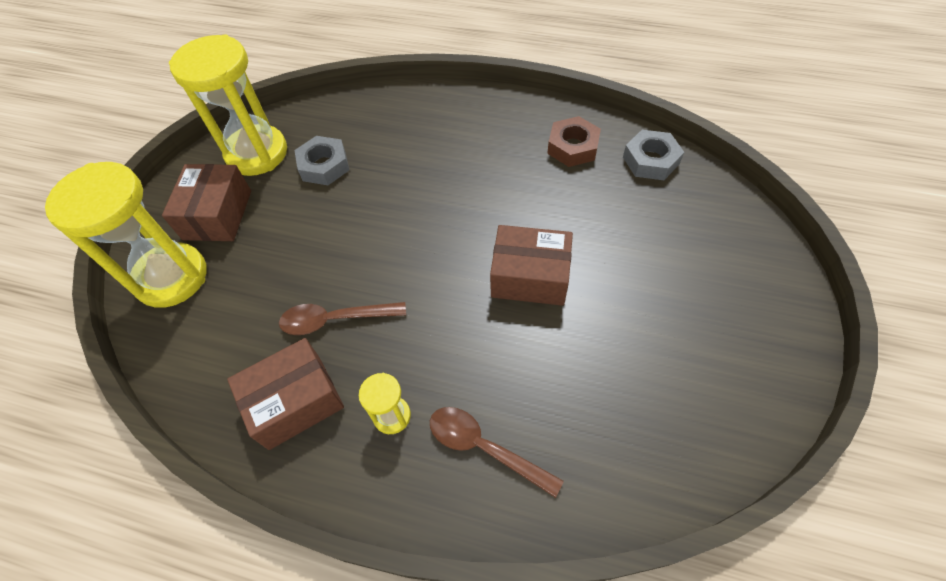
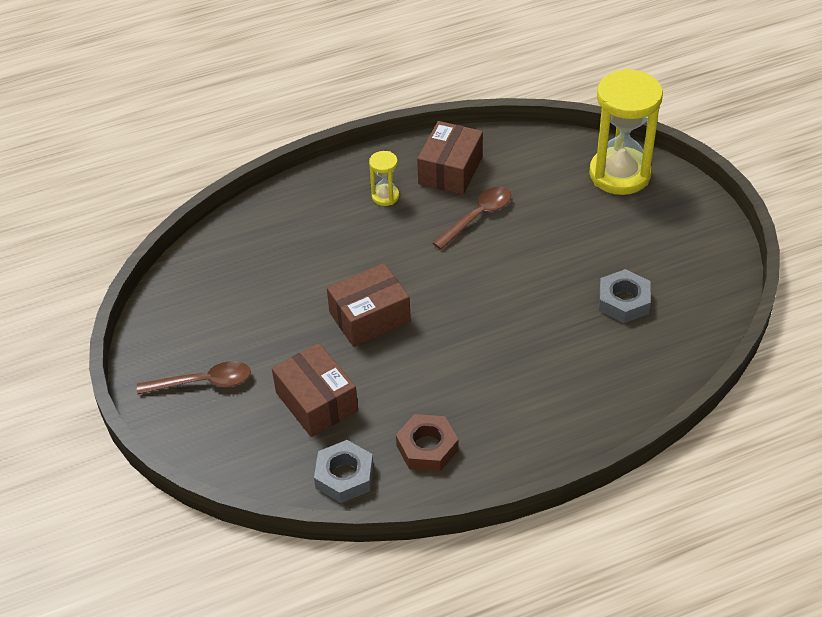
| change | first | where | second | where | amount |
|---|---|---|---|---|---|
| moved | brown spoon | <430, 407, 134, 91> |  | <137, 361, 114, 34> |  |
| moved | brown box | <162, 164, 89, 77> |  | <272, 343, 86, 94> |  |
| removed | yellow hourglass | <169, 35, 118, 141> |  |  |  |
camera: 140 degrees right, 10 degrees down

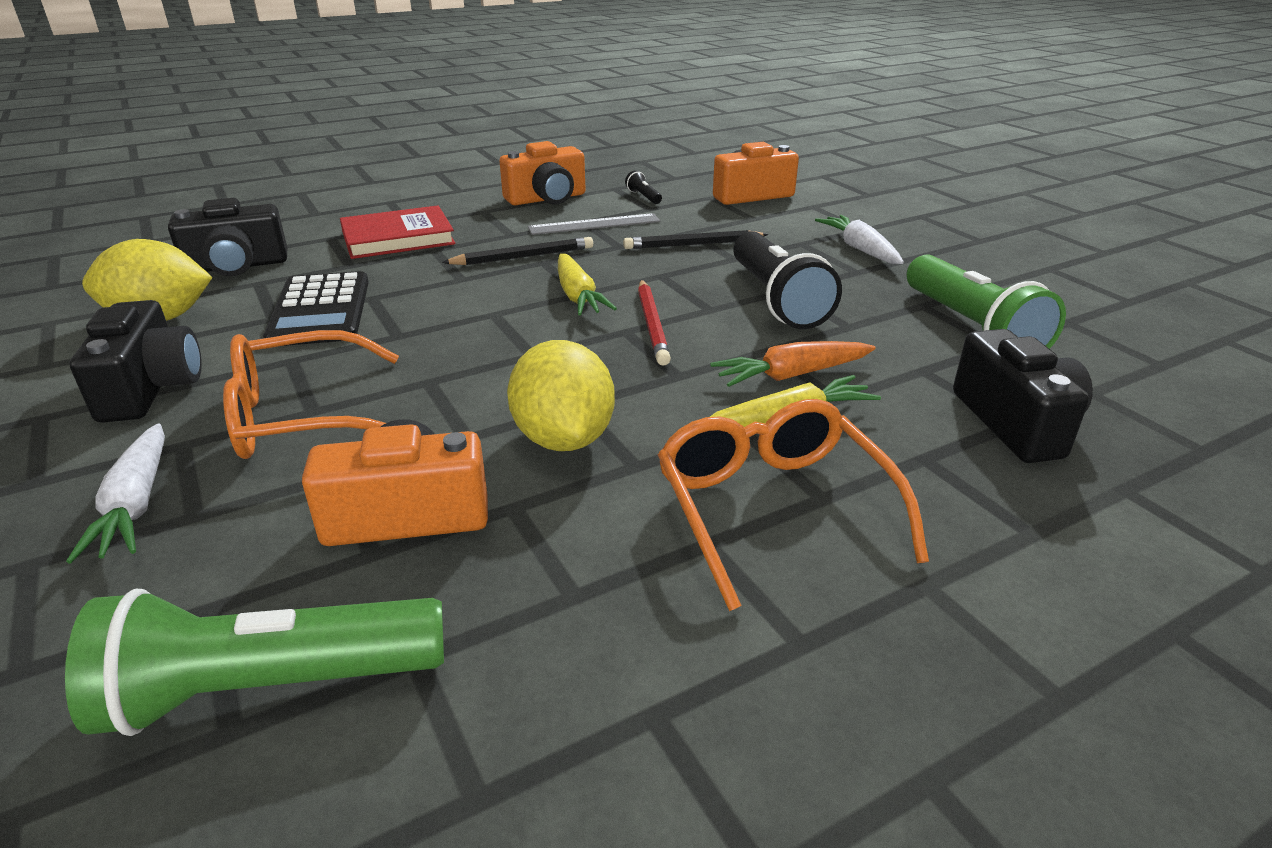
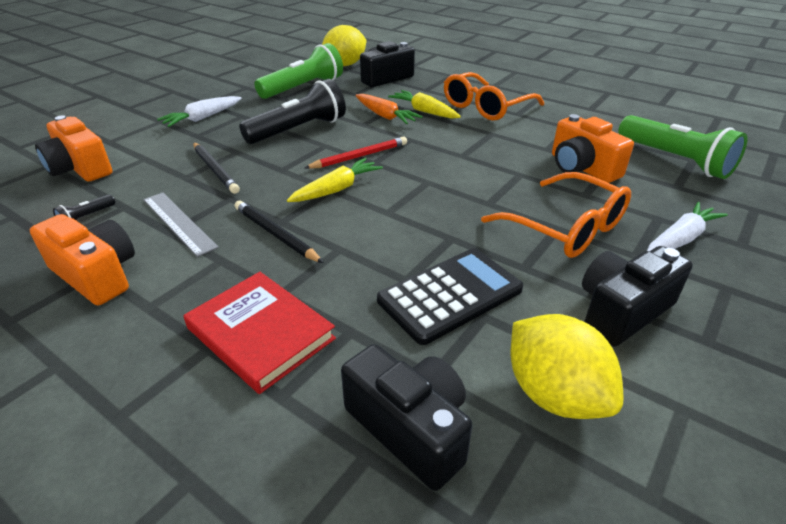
| change | first | where | second | where | amount |
|---|---|---|---|---|---|
| moved | yellow lemon | <507, 340, 108, 111> |  | <322, 25, 45, 41> |  |
camera: 115 degrees left, 5 degrees up

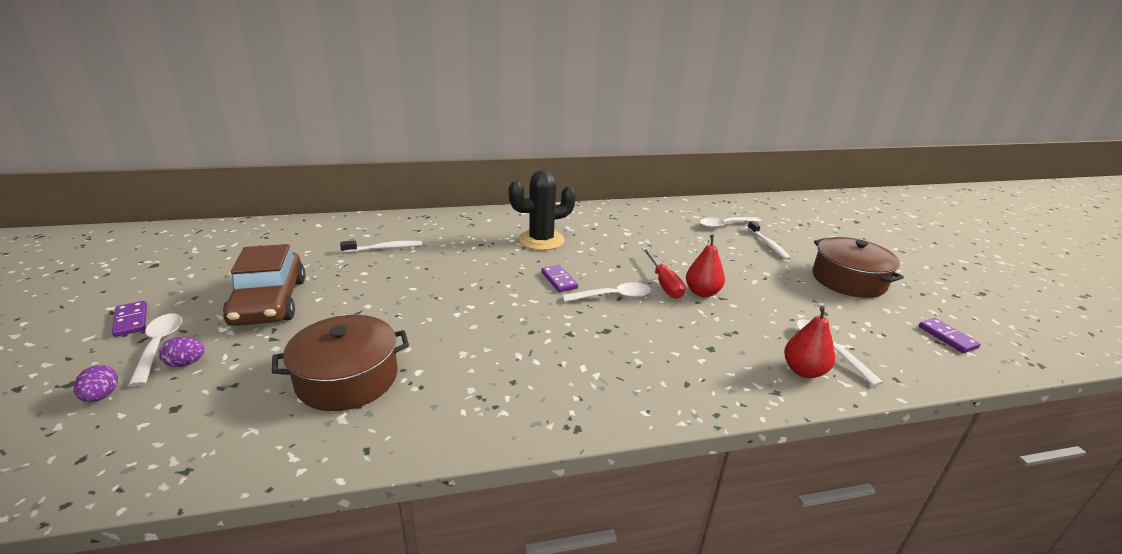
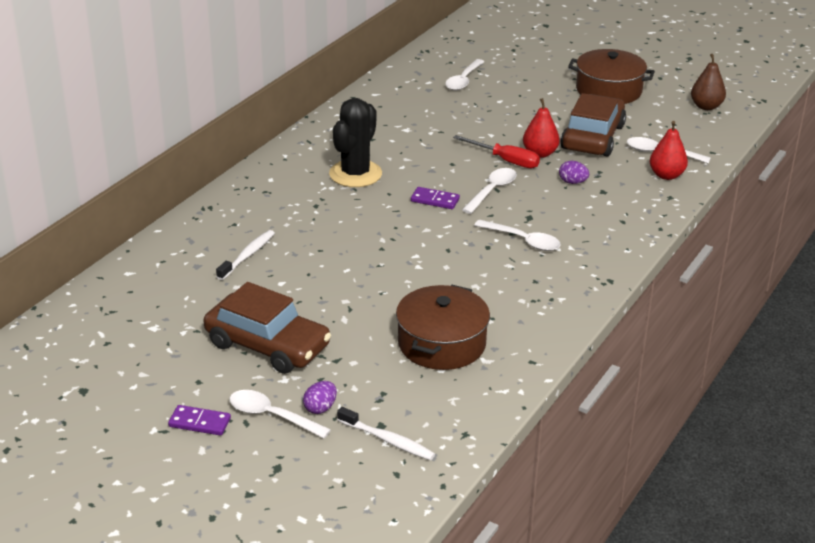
| change | first | where | second | where | amount |
|---|---|---|---|---|---|
| moved | white toothbrush | <748, 221, 43, 40> |  | <337, 407, 98, 53> |  |
| added |  |  | white spoon | <474, 220, 87, 31> |  |
| moved | purple egg | <74, 365, 44, 37> |  | <559, 161, 30, 23> |  |
| added |  |  | brown car | <560, 93, 66, 63> |  |
| replaced | purple domino | <919, 318, 62, 35> | brown pear | <691, 54, 35, 56> |  |
camera: 45 degrees left, 5 degrees up

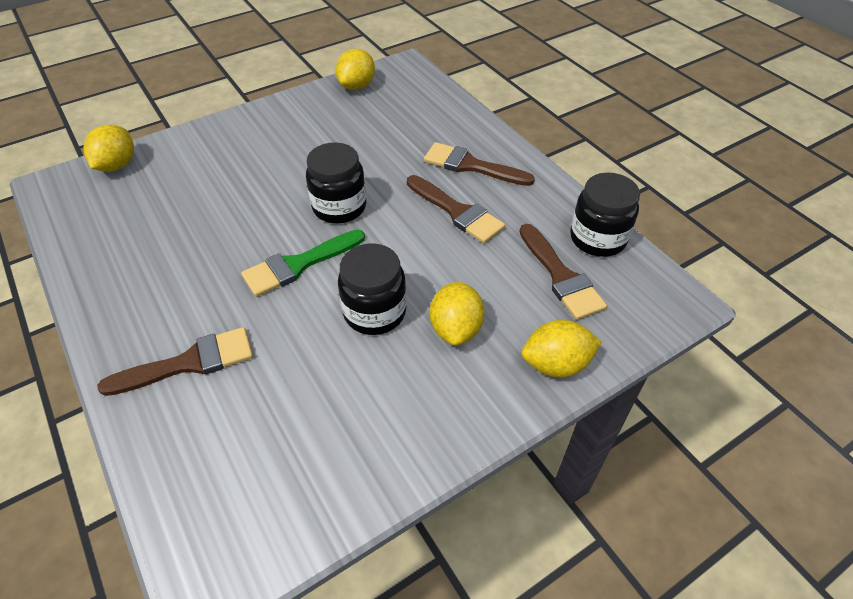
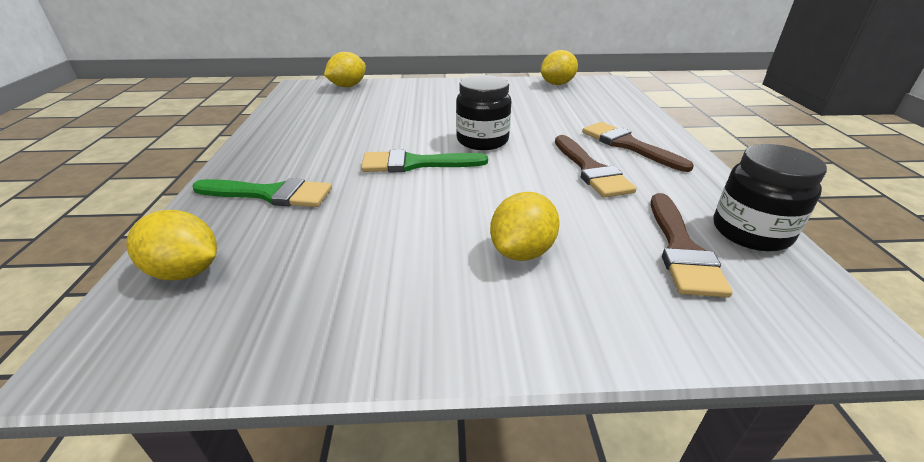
| change | first | where | second | where | amount |
|---|---|---|---|---|---|
| moved | yellow lemon | <522, 320, 80, 57> |  | <126, 210, 91, 70> |  |
| recoloured | brown brush | <97, 327, 156, 69> | green brush | <192, 178, 140, 29> |  |
| removed | black jar | <338, 243, 69, 92> |  |  |  |
camera: 30 degrees right, 15 degrees down

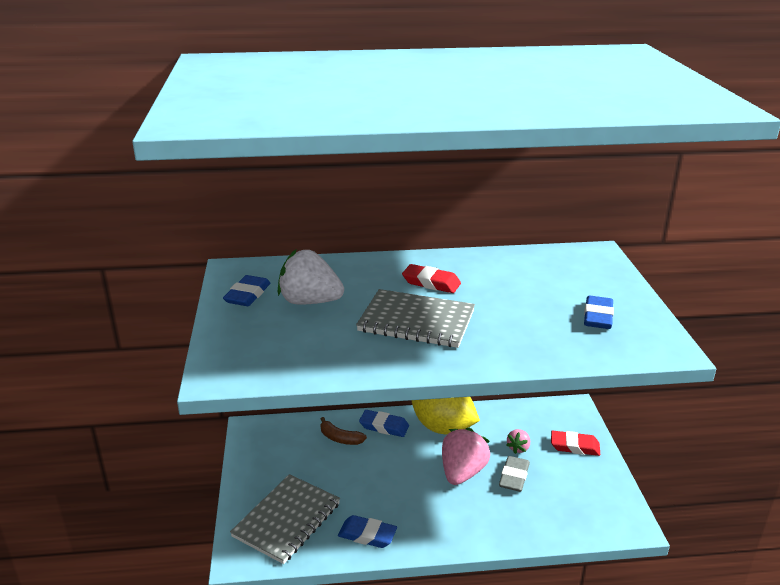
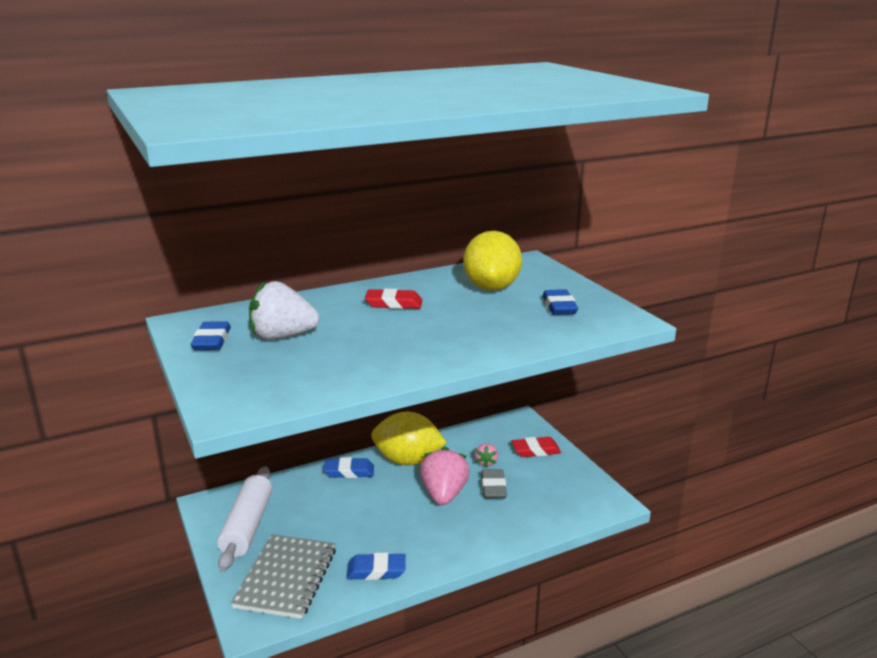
| change | first | where | second | where | amount |
|---|---|---|---|---|---|
| added |  |  | white rolling pin | <217, 466, 55, 105> |  |
| added |  |  | yellow lemon | <463, 231, 59, 60> |  |
| removed | brown banana | <320, 417, 47, 28> |  |  |  |
| removed | grey notebook | <356, 289, 119, 59> |  |  |  |
camera: 20 degrees left, 5 degrees down

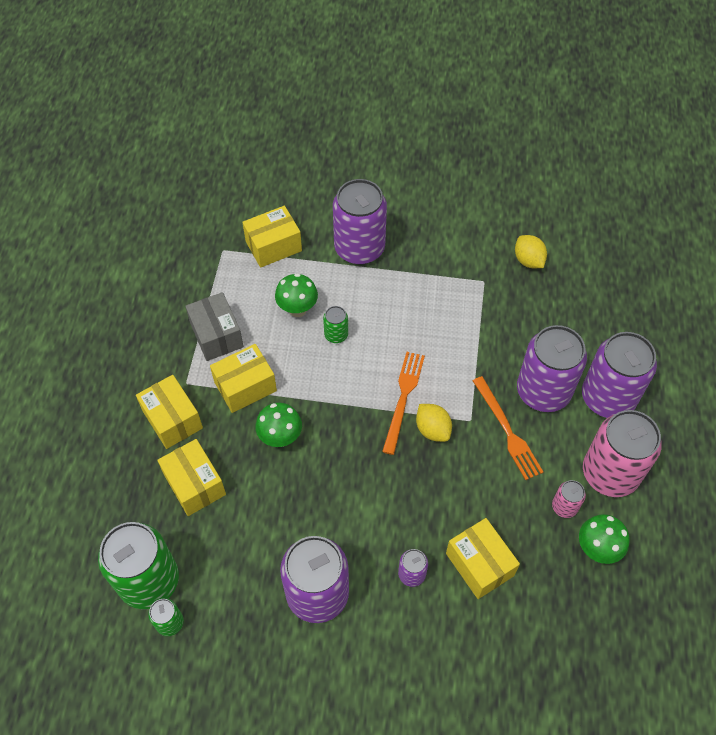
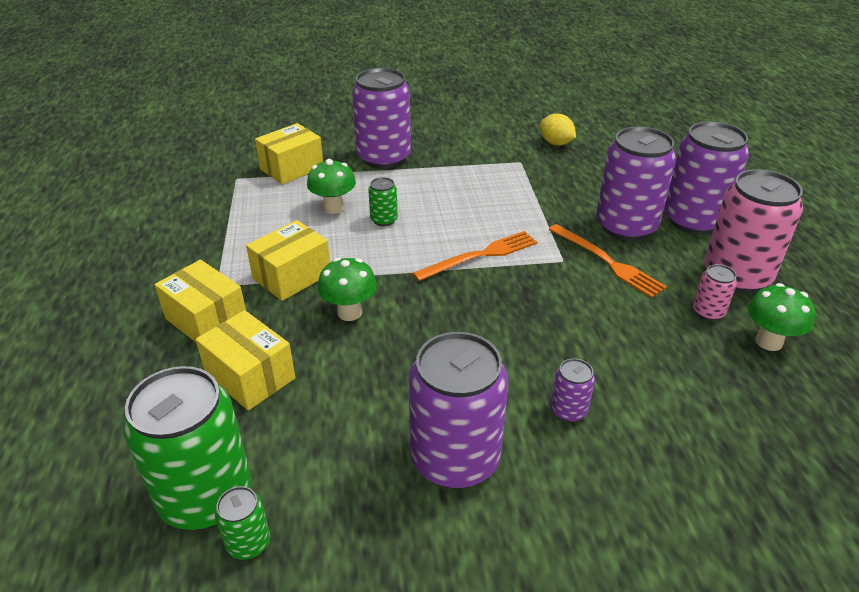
| change | first | where | second | where | amount |
|---|---|---|---|---|---|
| turned | orange fork | <382, 352, 43, 103> |  | <412, 231, 125, 50> | 60 degrees clockwise |
| removed | grey box | <185, 292, 59, 69> |  |  |  |
| removed | yellow lemon | <416, 404, 36, 38> |  |  |  |
| removed | yellow box | <446, 518, 74, 81> |  |  |  |
camera: 15 degrees left, 20 degrees down

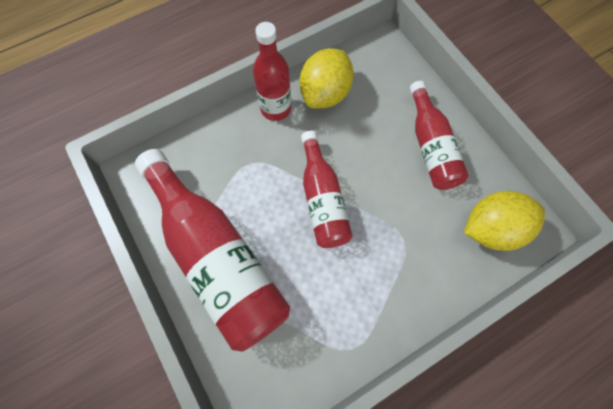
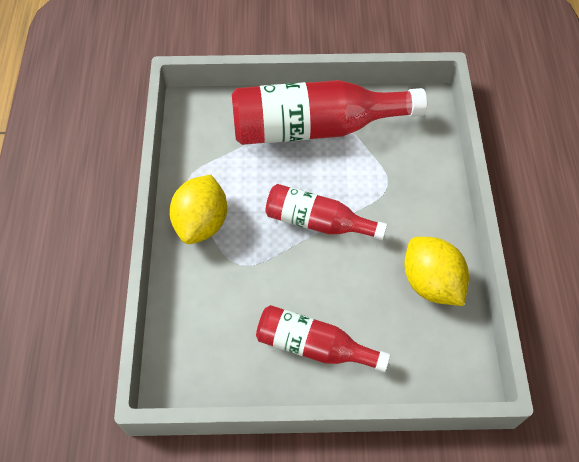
| change | first | where | second | where | amount |
|---|---|---|---|---|---|
| moved | yellow lemon | <464, 191, 81, 60> |  | <169, 175, 58, 69> |  |
| removed | red bottle | <253, 22, 38, 99> |  |  |  |
camera: 120 degrees right, 10 degrees down

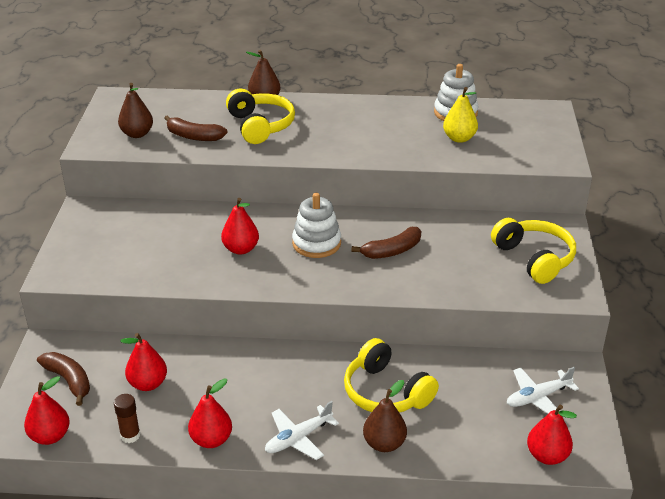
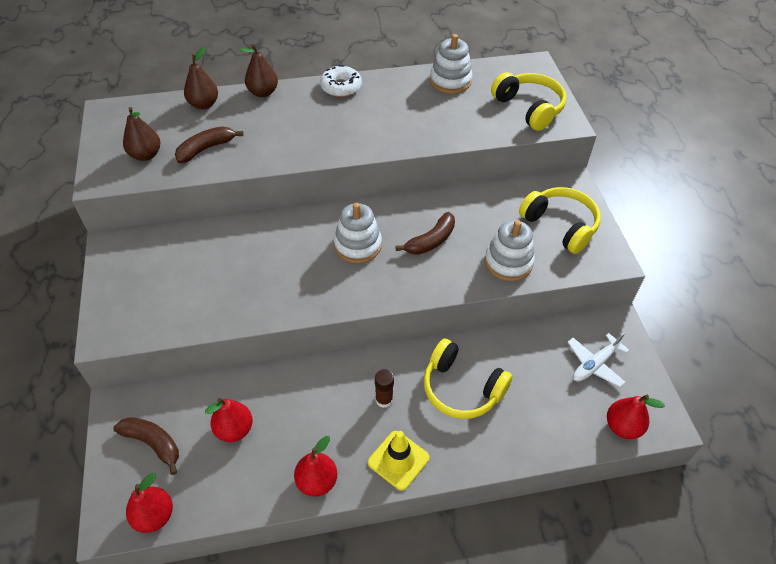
| change | first | where | second | where | amount |
|---|---|---|---|---|---|
| turned | brown banana | <164, 115, 64, 26> |  | <175, 126, 69, 37> | 135 degrees clockwise |
| moved | brown pear | <363, 380, 44, 72> |  | <184, 47, 34, 62> |  |
| added |  |  | white donut | <320, 65, 42, 32> |  |
| replaced | white plane | <265, 401, 74, 59> | yellow traffic cone | <368, 431, 61, 60> |  |
| moved | brown glue stick | <114, 394, 26, 49> |  | <375, 369, 19, 39> |  |
| added |  |  | white stacking toy | <485, 220, 50, 61> |  |
| moved | yellow headphones | <226, 89, 69, 55> |  | <491, 72, 75, 59> |  |
| removed | red pear | <221, 198, 38, 57> |  |  |  |
| removed | yellow pear | <443, 87, 35, 56> |  |  |  |
camera: 15 degrees left, 15 degrees up

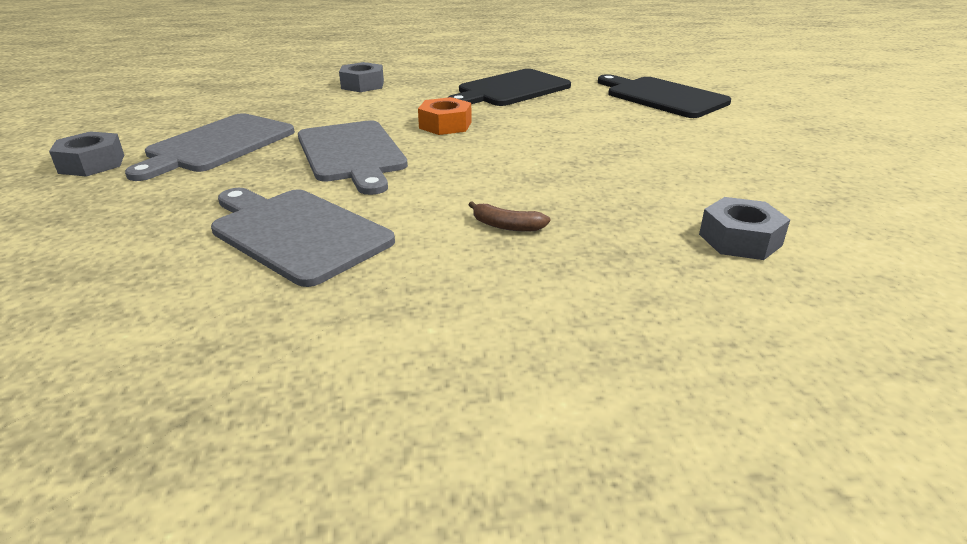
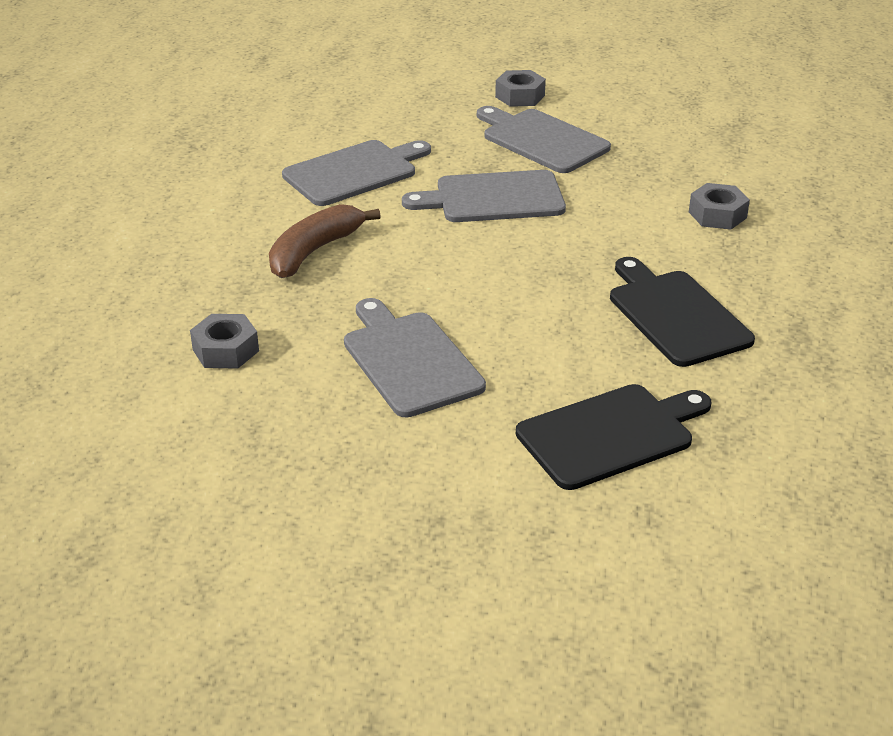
| change | first | where | second | where | amount |
|---|---|---|---|---|---|
| resized | brown banana | <469, 201, 81, 31> |  | <269, 204, 112, 74> | x2.11 |
| added |  |  | grey cutting board | <344, 298, 142, 119> |  |
| removed | orange nut | <418, 97, 54, 38> |  |  |  |
camera: 105 degrees right, 5 degrees up

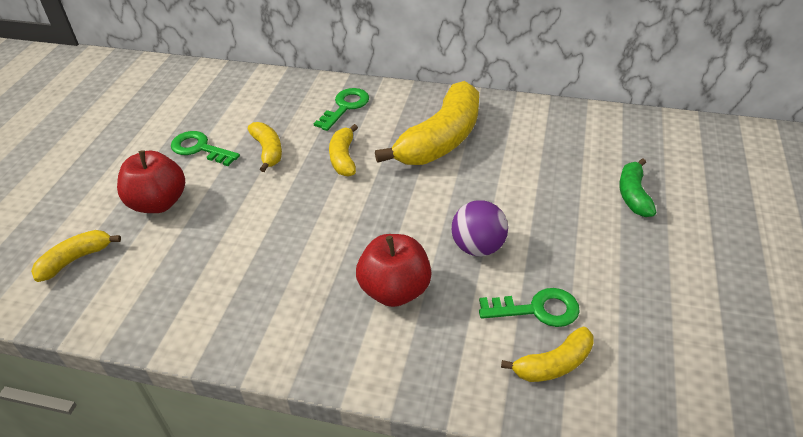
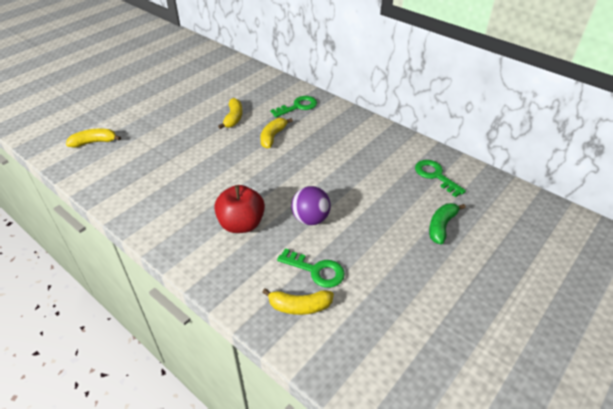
| change | first | where | second | where | amount |
|---|---|---|---|---|---|
| moved | green key | <171, 131, 69, 35> |  | <415, 160, 51, 37> |  |
| removed | red apple | <117, 150, 68, 63> |  |  |  |
| removed | yellow banana | <375, 81, 104, 84> |  |  |  |
camera: 25 degrees right, 0 degrees up

